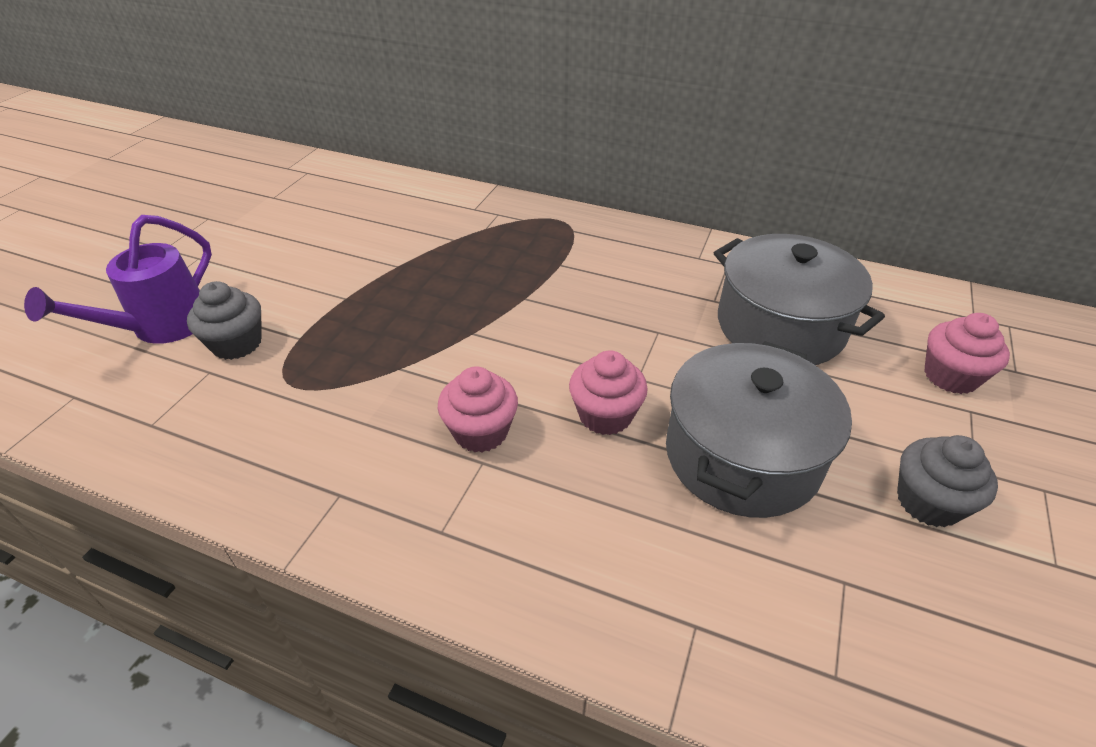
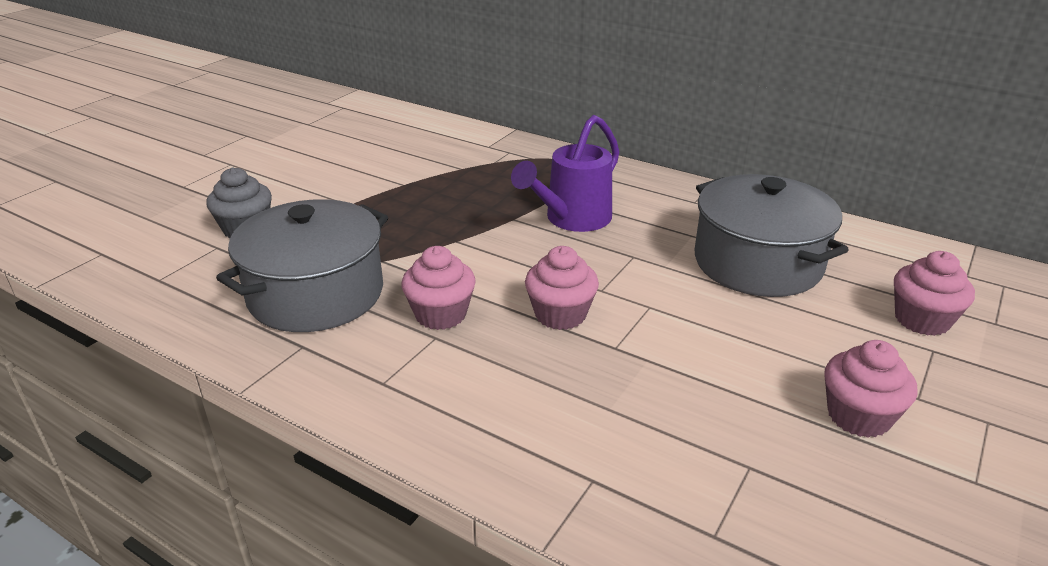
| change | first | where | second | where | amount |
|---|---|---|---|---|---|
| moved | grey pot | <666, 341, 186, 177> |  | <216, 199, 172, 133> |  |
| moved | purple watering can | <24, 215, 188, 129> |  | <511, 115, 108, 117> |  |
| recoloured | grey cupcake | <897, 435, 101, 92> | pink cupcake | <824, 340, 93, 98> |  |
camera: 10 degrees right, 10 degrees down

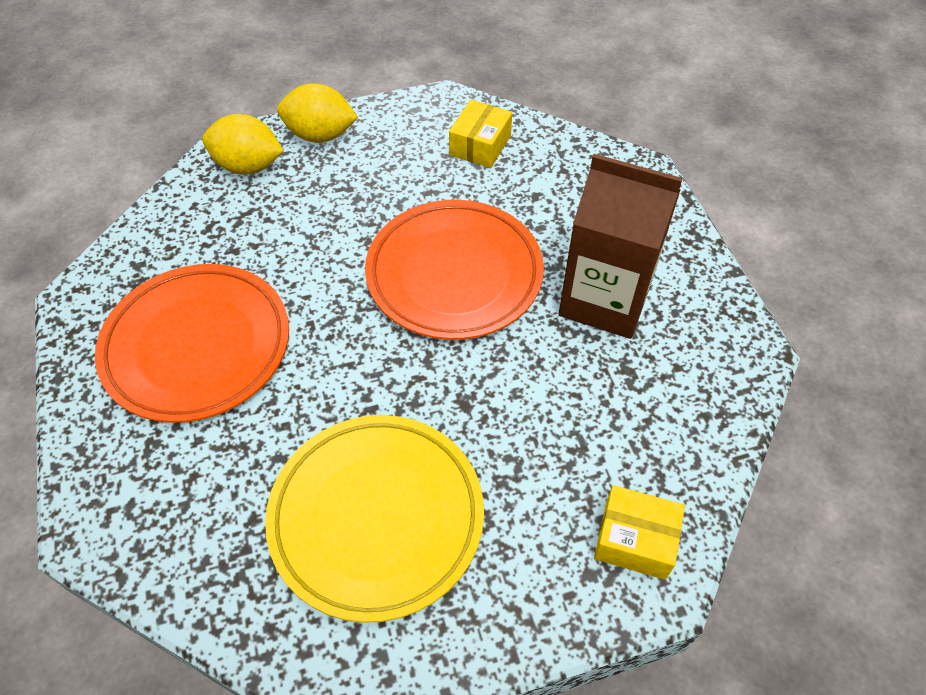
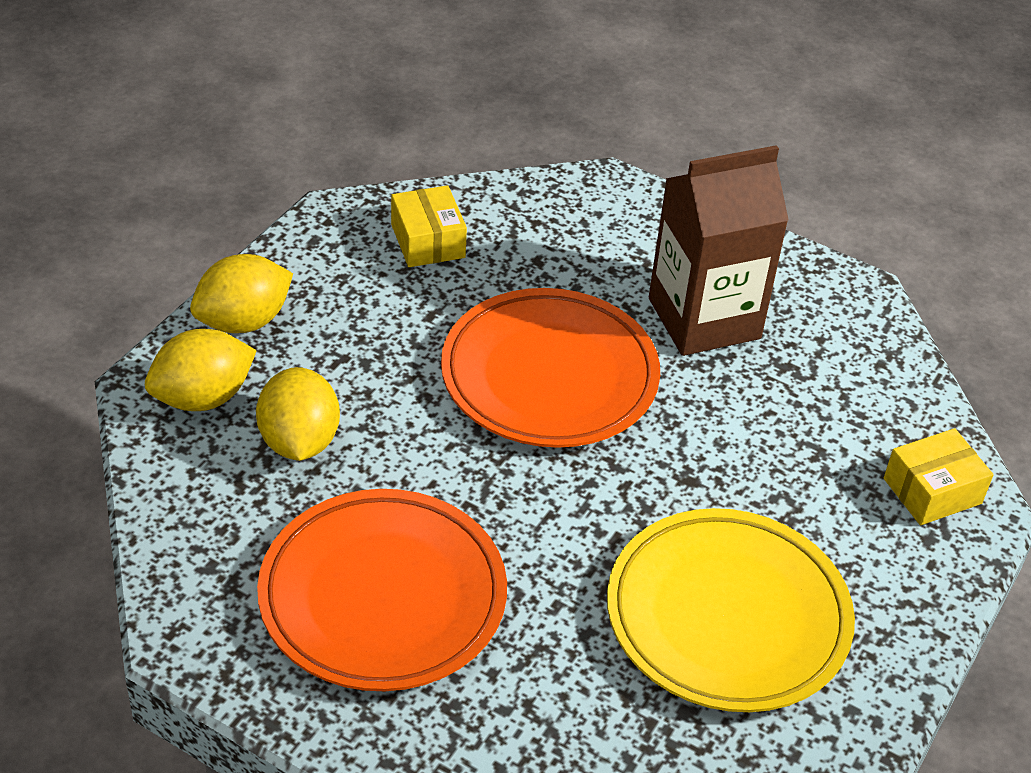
| change | first | where | second | where | amount |
|---|---|---|---|---|---|
| added |  |  | yellow lemon | <256, 367, 84, 94> |  |
camera: 45 degrees left, 10 degrees down

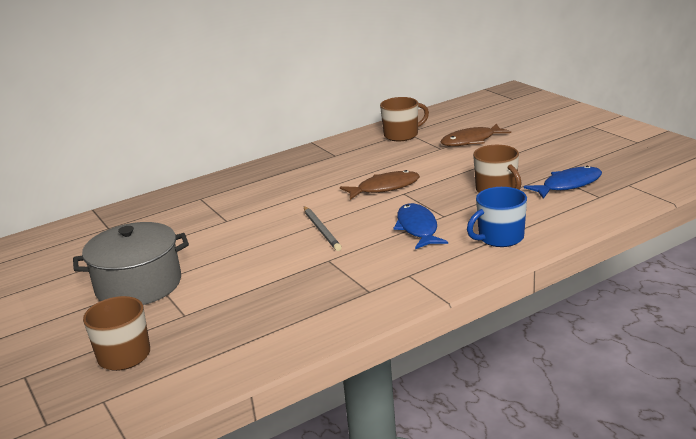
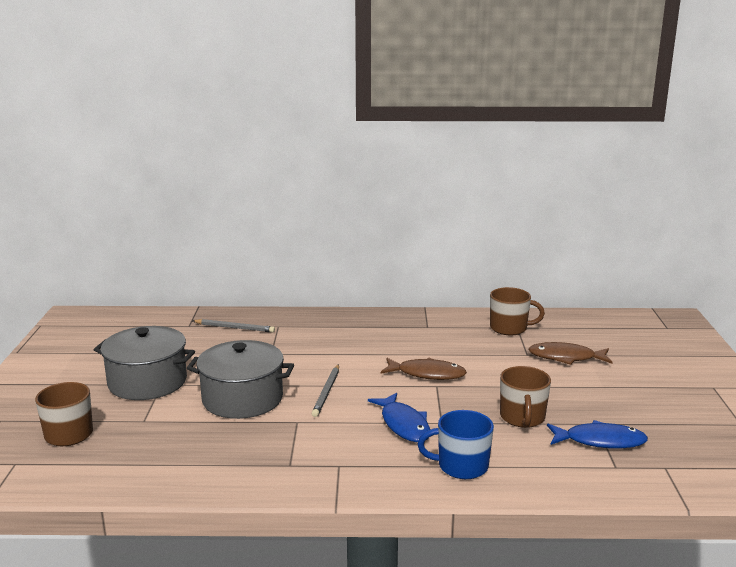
| change | first | where | second | where | amount |
|---|---|---|---|---|---|
| added |  |  | grey pot | <187, 340, 107, 79> |  |
| added |  |  | grey pencil | <193, 319, 82, 14> |  |
| turned | blue fish | <393, 203, 55, 46> |  | <368, 393, 62, 49> | 135 degrees clockwise |
camera: 30 degrees right, 5 degrees down

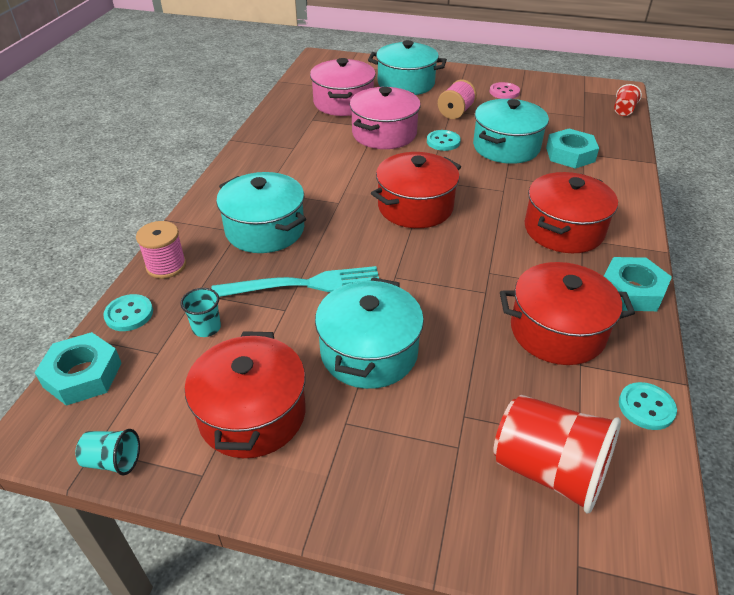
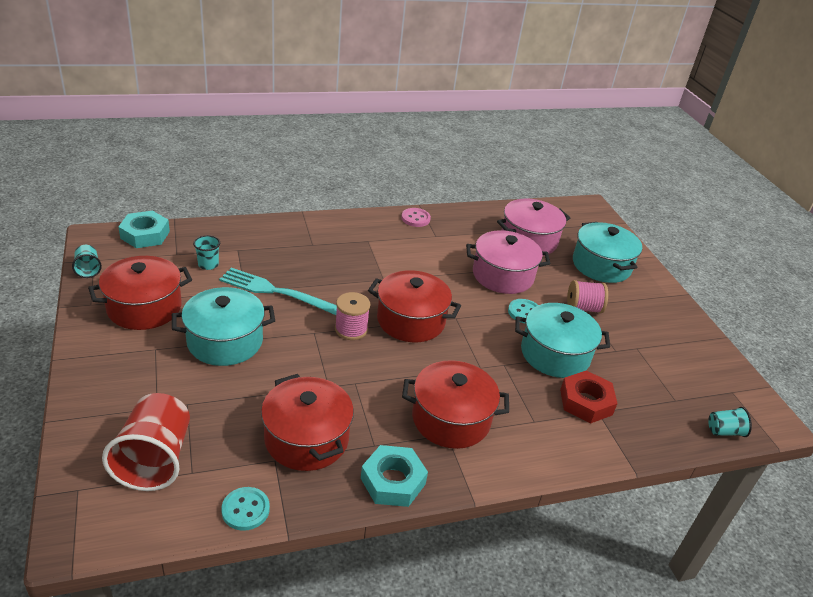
| change | first | where | second | where | amount |
|---|---|---|---|---|---|
| turned | turquoise fork | <211, 266, 168, 31> |  | <219, 268, 118, 47> | 150 degrees clockwise |
| moved | pink spool | <136, 221, 50, 58> |  | <335, 292, 35, 48> |  |
| moved | pink button | <490, 82, 30, 17> |  | <401, 208, 30, 19> |  |
| recoloured | turquoise nut | <546, 129, 53, 40> | red nut | <560, 370, 58, 54> |  |
| recoloured | red cup | <614, 84, 28, 32> | turquoise cup | <708, 407, 44, 30> |  |
| removed | turquoise button | <103, 294, 50, 37> |  |  |  |
| removed | turquoise pot | <216, 172, 90, 81> |  |  |  |
camera: 55 degrees right, 5 degrees down

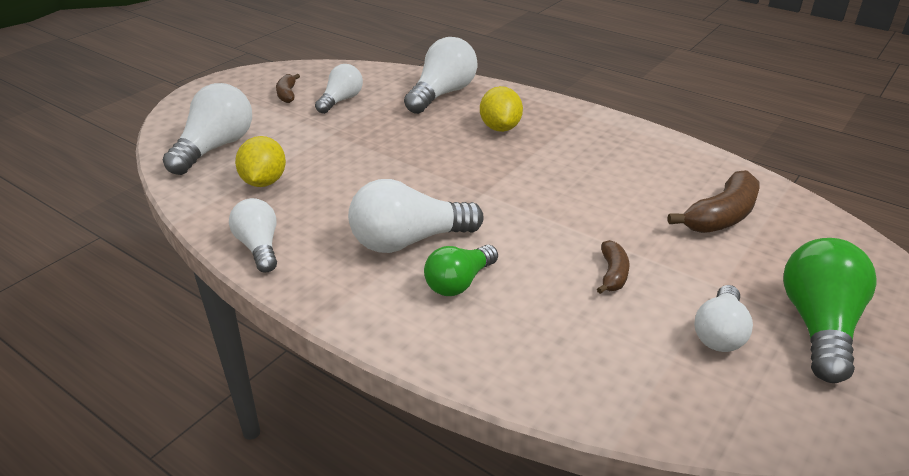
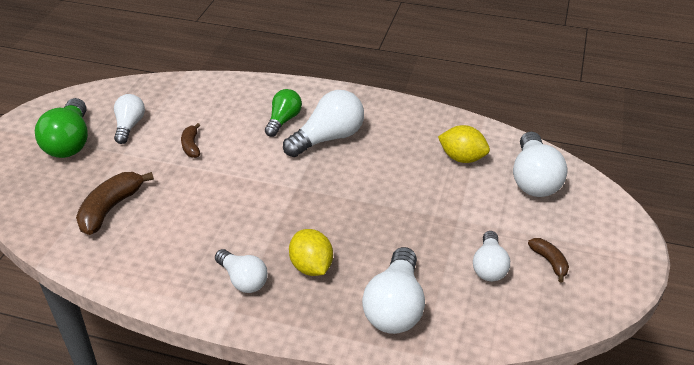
| change | first | where | second | where | amount |
|---|---|---|---|---|---|
| moved | white light bulb | <229, 198, 48, 75> |  | <215, 249, 53, 44> |  |
| turned | yellow lemon | <235, 136, 51, 51> |  | <438, 125, 52, 38> | 45 degrees counterclockwise |
camera: 160 degrees right, 5 degrees up

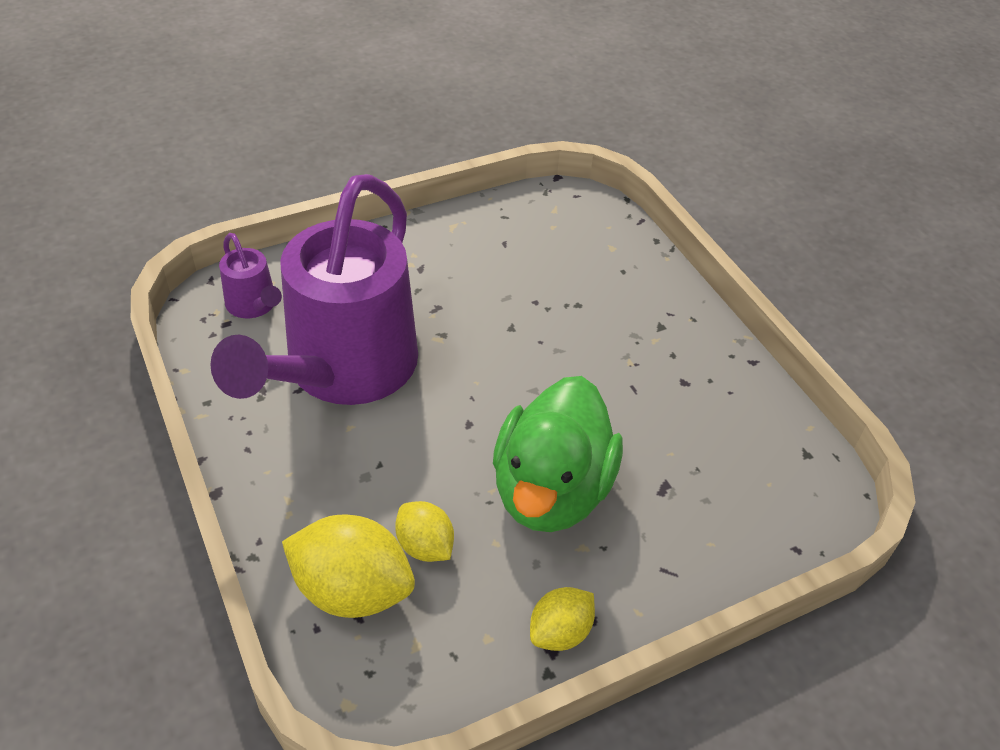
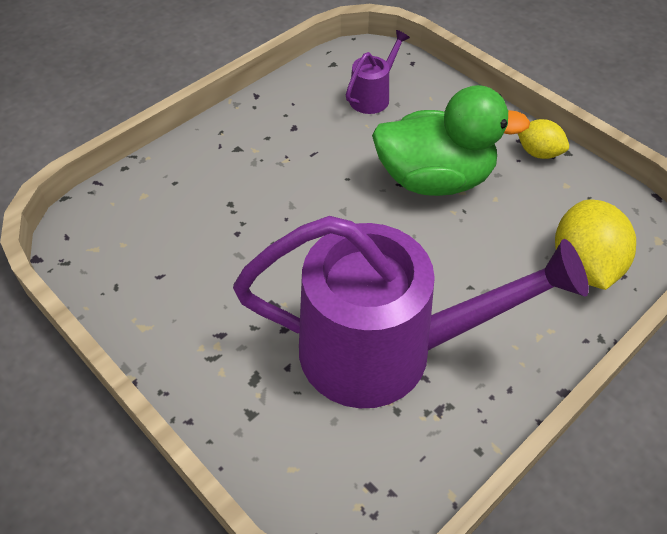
| change | first | where | second | where | amount |
|---|---|---|---|---|---|
| moved | purple watering can | <219, 233, 63, 85> |  | <346, 30, 64, 84> |  |
| removed | yellow lemon | <395, 501, 59, 61> |  |  |  |
camera: 105 degrees left, 5 degrees up

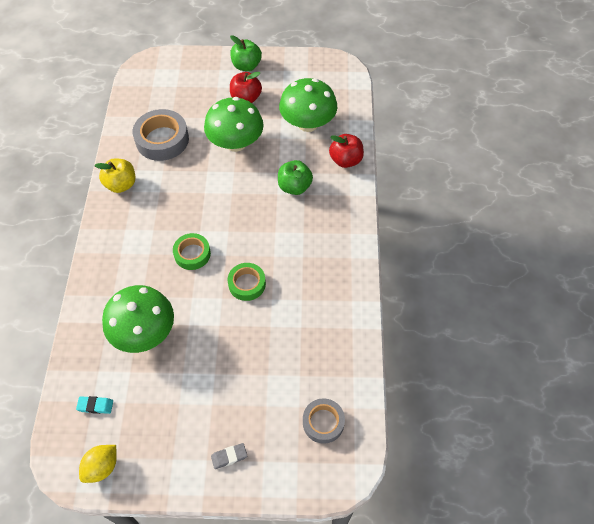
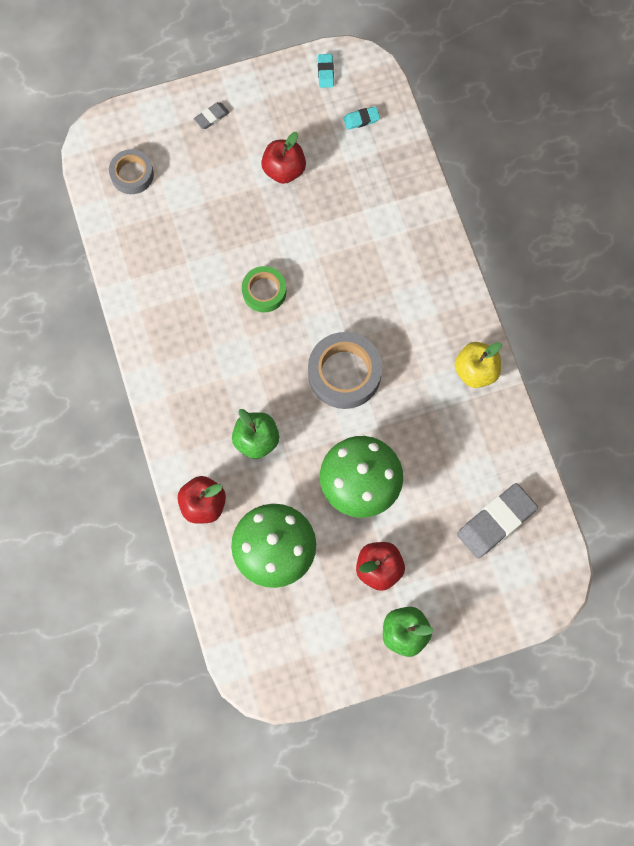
| change | first | where | second | where | amount |
|---|---|---|---|---|---|
| added |  |  | red apple | <261, 132, 45, 52> |  |
| moved | grey tape | <133, 109, 56, 52> |  | <308, 332, 74, 77> |  |
| replaced | yellow lemon | <79, 445, 38, 38> | turquoise eraser | <318, 54, 16, 34> |  |
| added |  |  | grey eraser | <457, 483, 81, 75> |  |
| removed | green mushroom | <102, 285, 72, 68> |  |  |  |
| removed | green tape | <173, 233, 38, 37> |  |  |  |
camera: 160 degrees right, 15 degrees up

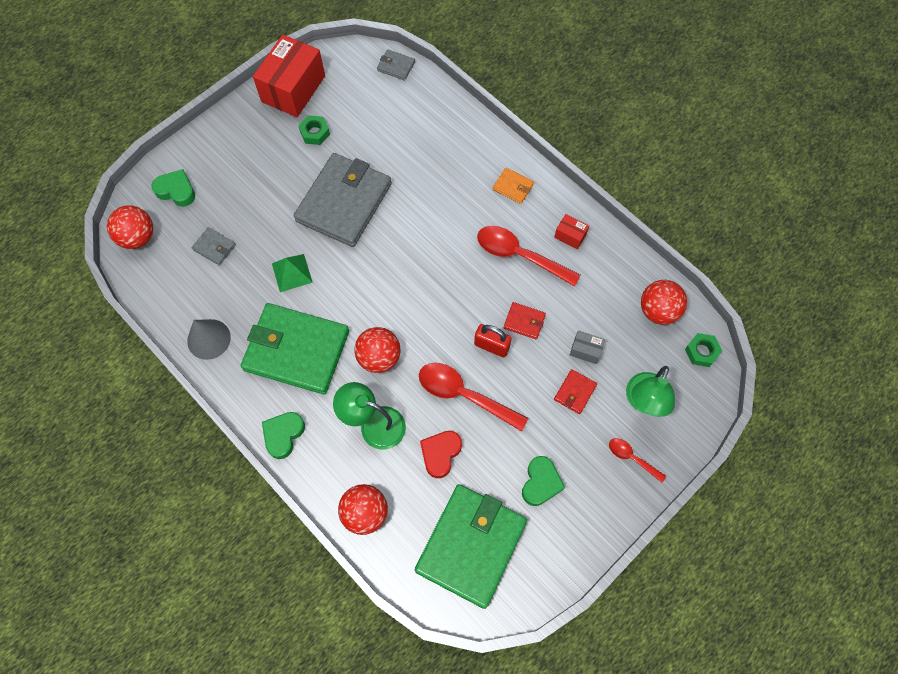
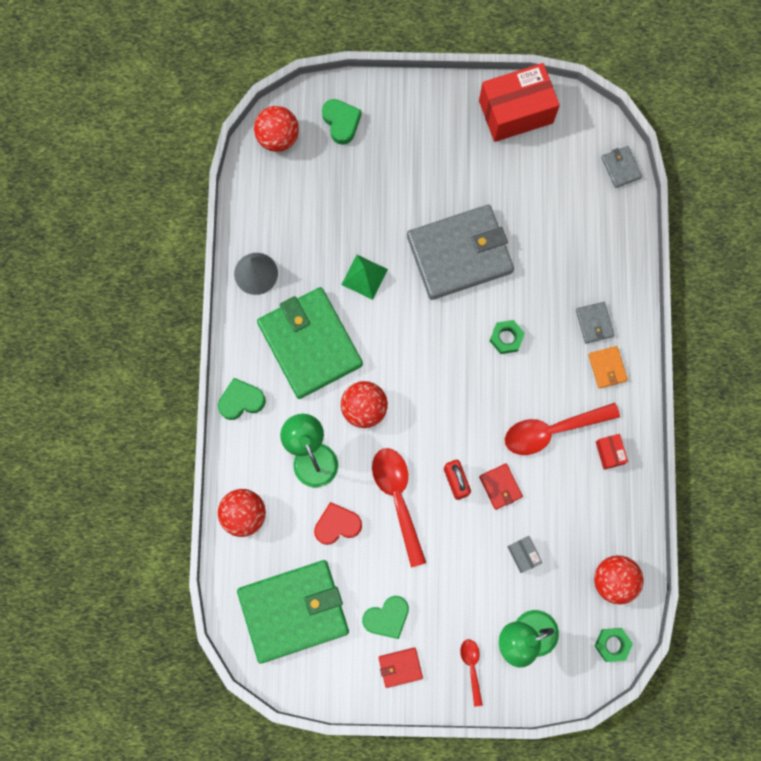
| change | first | where | second | where | amount |
|---|---|---|---|---|---|
| moved | red wallet | <554, 369, 43, 45> |  | <379, 648, 44, 40> |  |
| moved | green nut | <298, 115, 32, 30> |  | <490, 320, 35, 34> |  |
| turned | red spoon | <477, 226, 104, 61> |  | <505, 403, 115, 52> | 90 degrees counterclockwise |
| moved | grey wallet | <192, 227, 44, 39> |  | <576, 302, 38, 41> |  |
camera: 45 degrees right, 10 degrees up

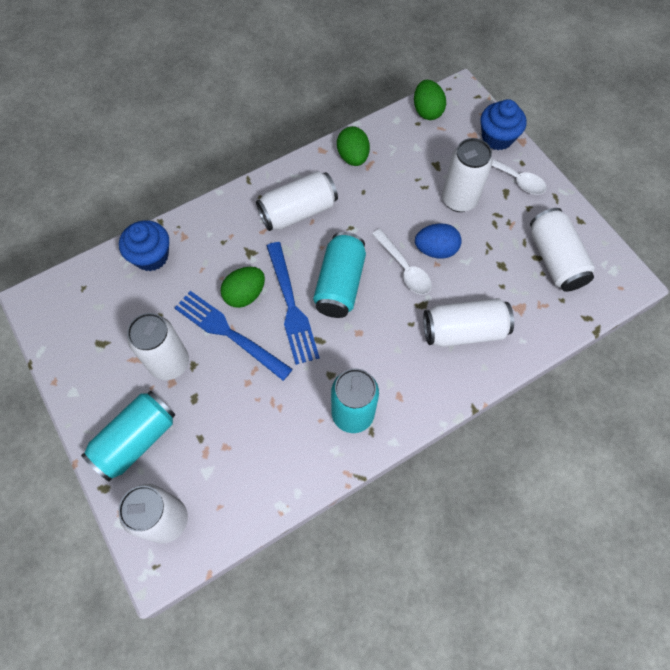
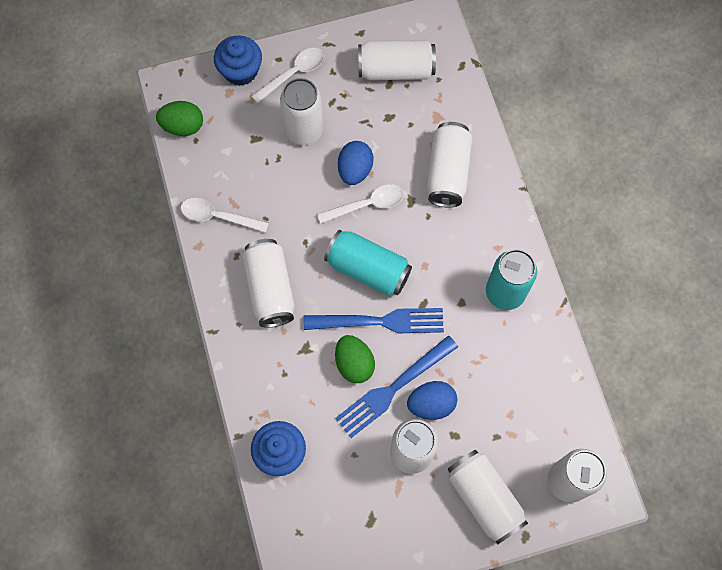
| change | first | where | second | where | amount |
|---|---|---|---|---|---|
| replaced | green egg | <337, 126, 33, 40> | white spoon | <181, 198, 88, 35> |  |
| added |  |  | blue egg | <407, 381, 50, 39> |  |
| recoloured | turquoise can | <81, 391, 95, 91> | white can | <448, 450, 80, 95> |  |
camera: 75 degrees left, 5 degrees up

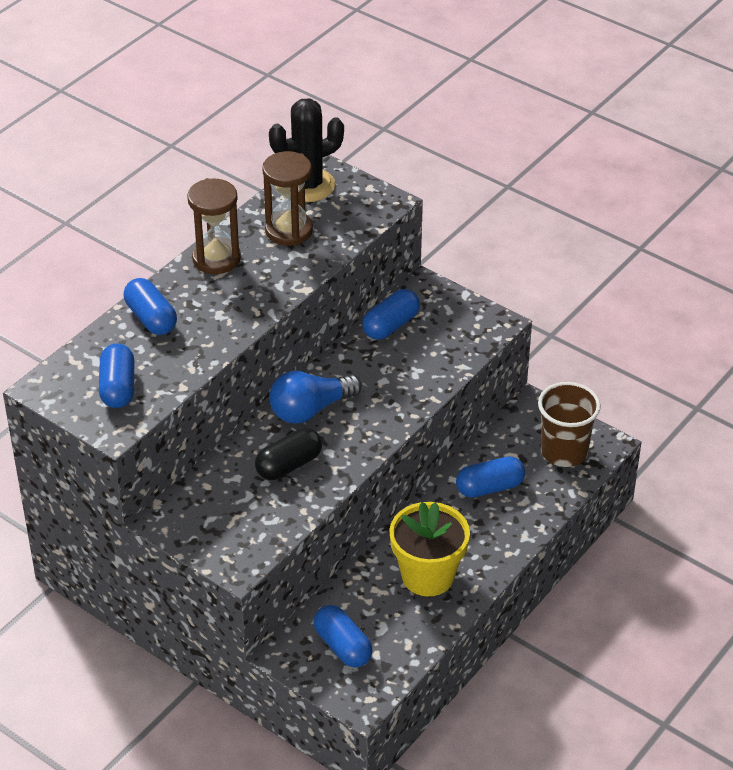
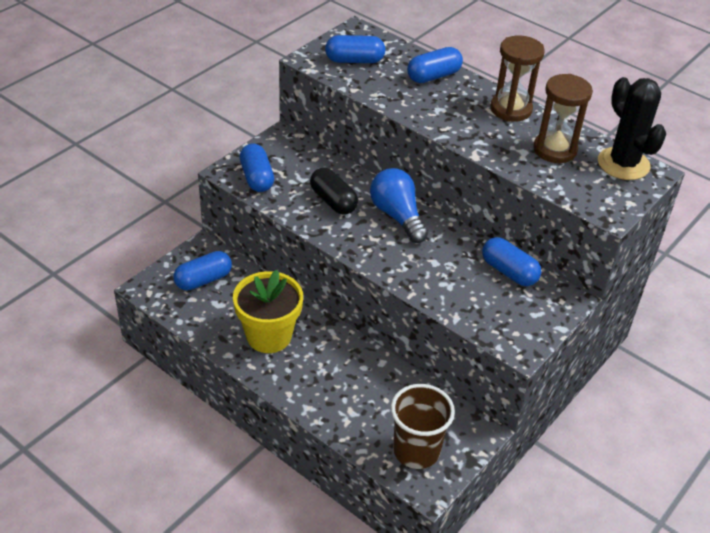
| change | first | where | second | where | amount |
|---|---|---|---|---|---|
| moved | blue capsule | <456, 456, 69, 42> |  | <239, 144, 35, 48> |  |
camera: 90 degrees right, 0 degrees up

